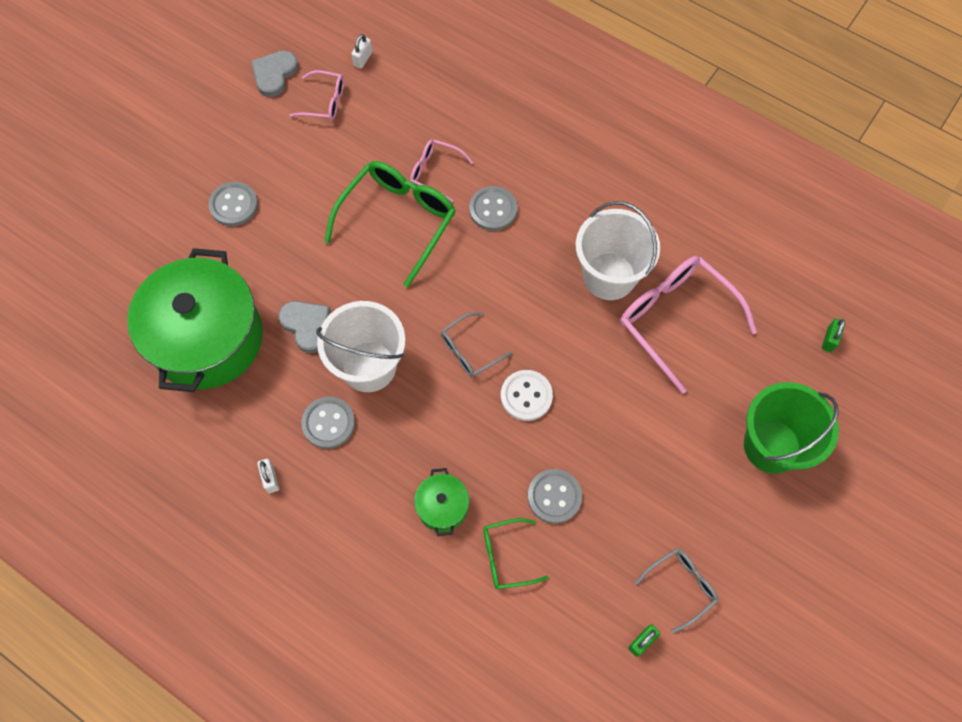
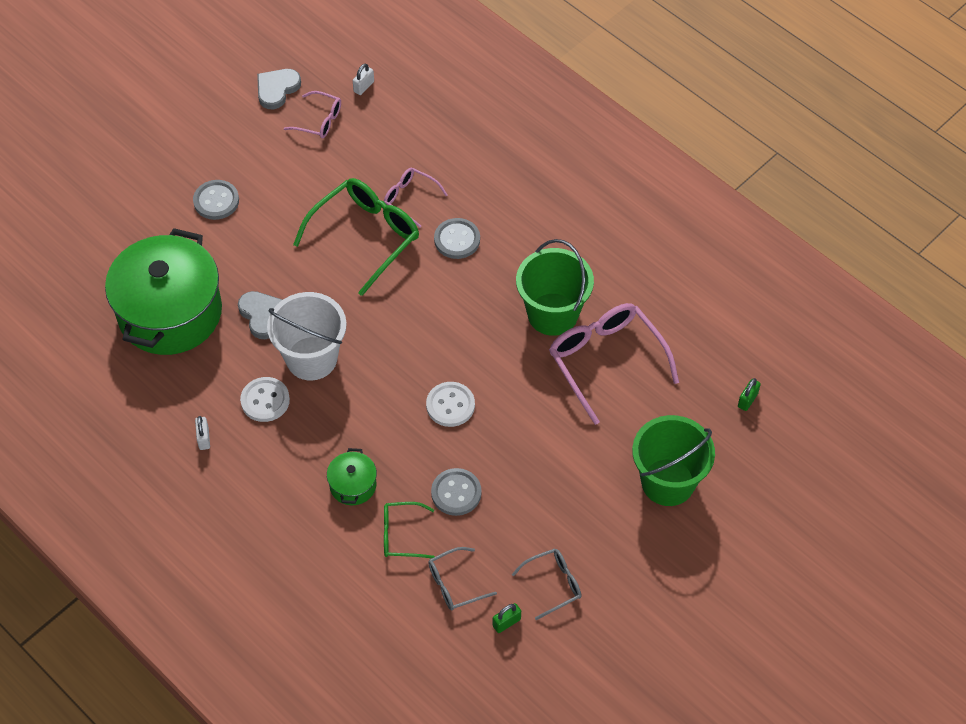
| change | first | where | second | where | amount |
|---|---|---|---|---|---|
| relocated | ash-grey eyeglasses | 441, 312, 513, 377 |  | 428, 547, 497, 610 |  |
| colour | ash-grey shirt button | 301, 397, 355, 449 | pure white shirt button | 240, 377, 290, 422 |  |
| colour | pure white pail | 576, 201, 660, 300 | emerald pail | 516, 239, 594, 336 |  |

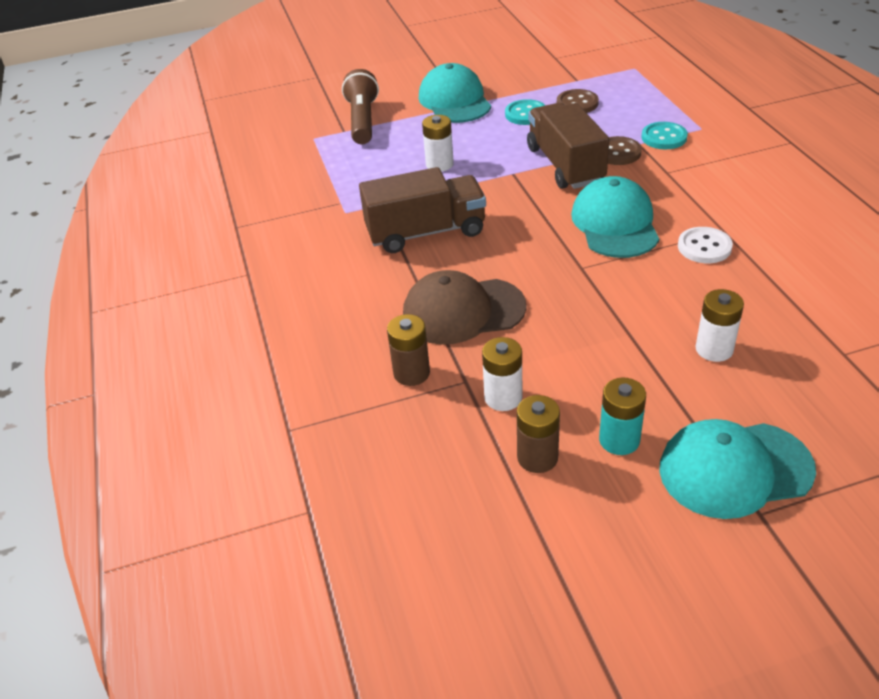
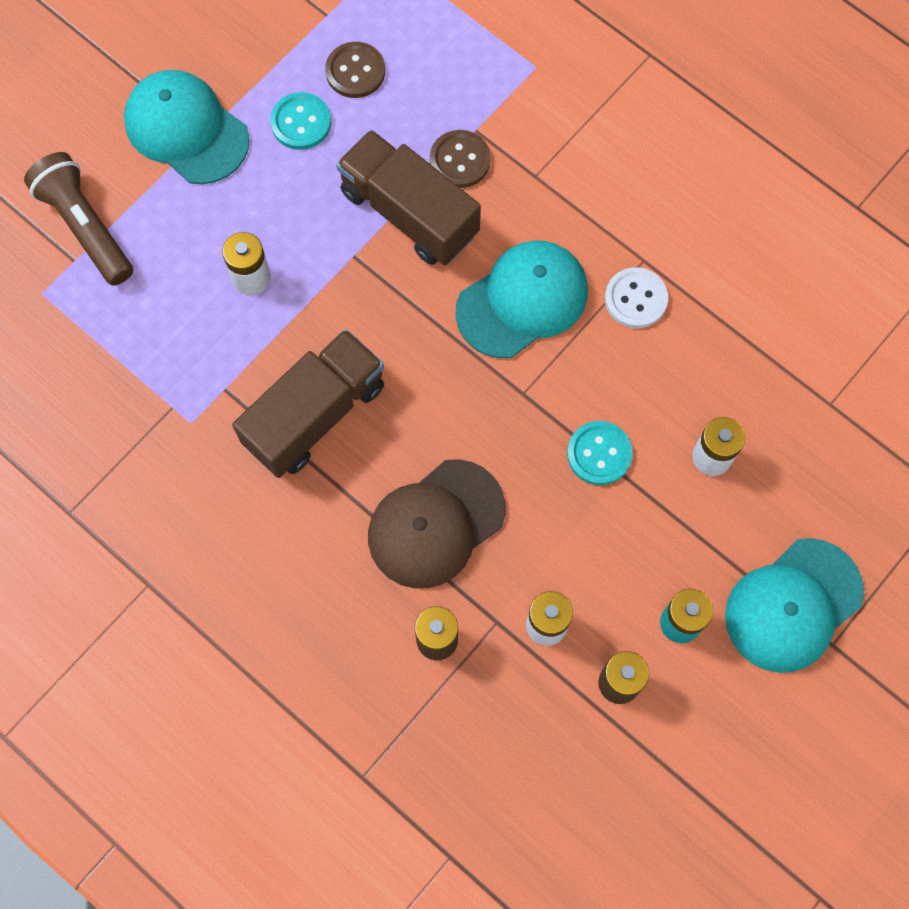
| change | first | where | second | where | amount |
|---|---|---|---|---|---|
| relocated | teal shirt button | 641, 122, 688, 149 |  | 567, 421, 633, 485 |  |
| spun | teal cap | 571, 176, 659, 258 |  | 455, 241, 588, 358 | 90 degrees clockwise |

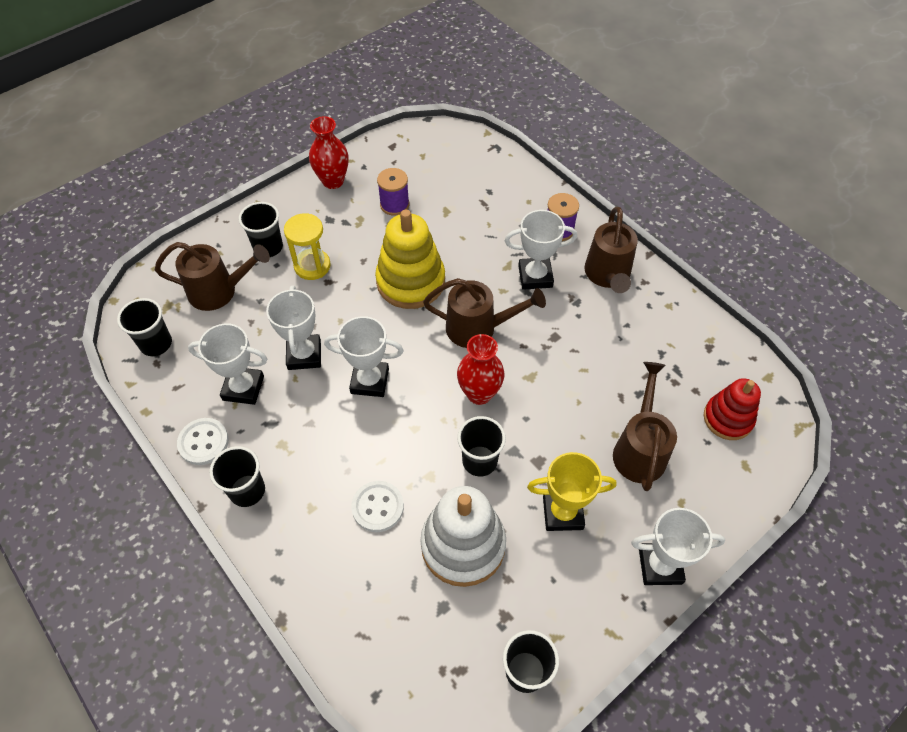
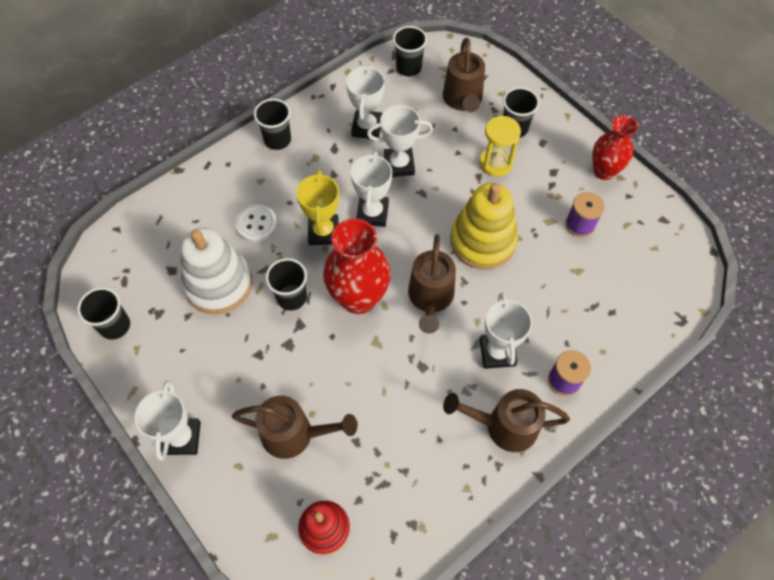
| change | first | where | second | where | amount |
|---|---|---|---|---|---|
| missing | pure white shirt button | 177, 418, 229, 465 |  |  |  |
| relocated | bright yellow trophy | 527, 452, 616, 531 |  | 296, 170, 339, 245 |  |
| size | crimson vase | 457, 334, 505, 405 |  | 323, 218, 391, 314 | x1.52 |

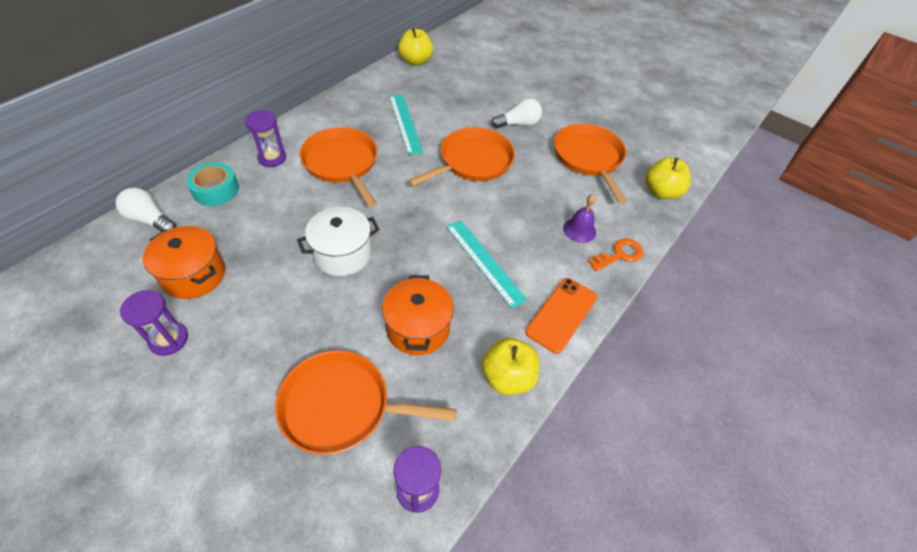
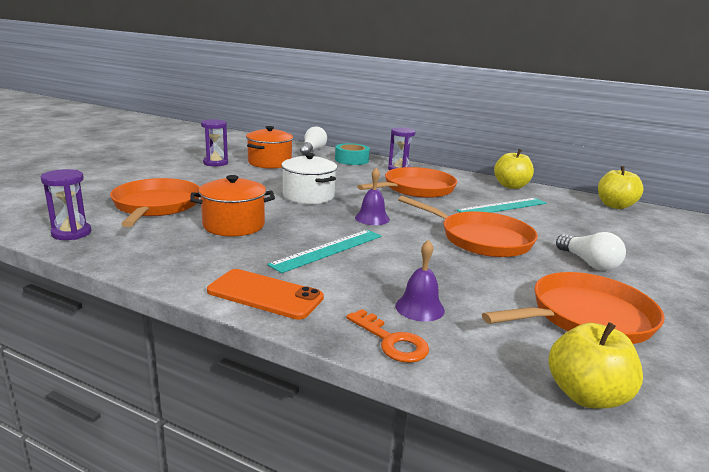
| change | first | where | second | where | amount |
|---|---|---|---|---|---|
| appeared |  |  | purple bell | 355, 168, 390, 225 |  |
| relocated | bright yellow toy apple | 482, 338, 540, 395 |  | 494, 149, 534, 189 |  |

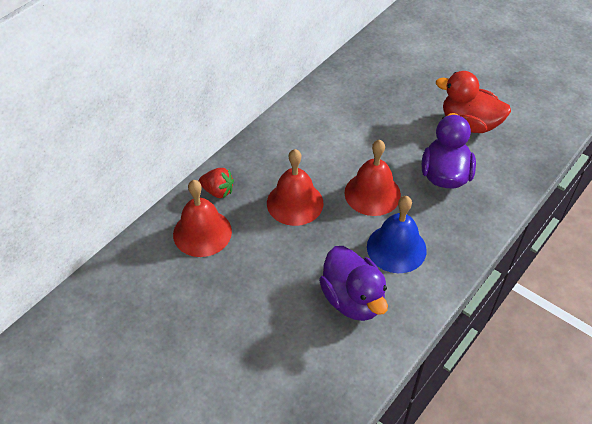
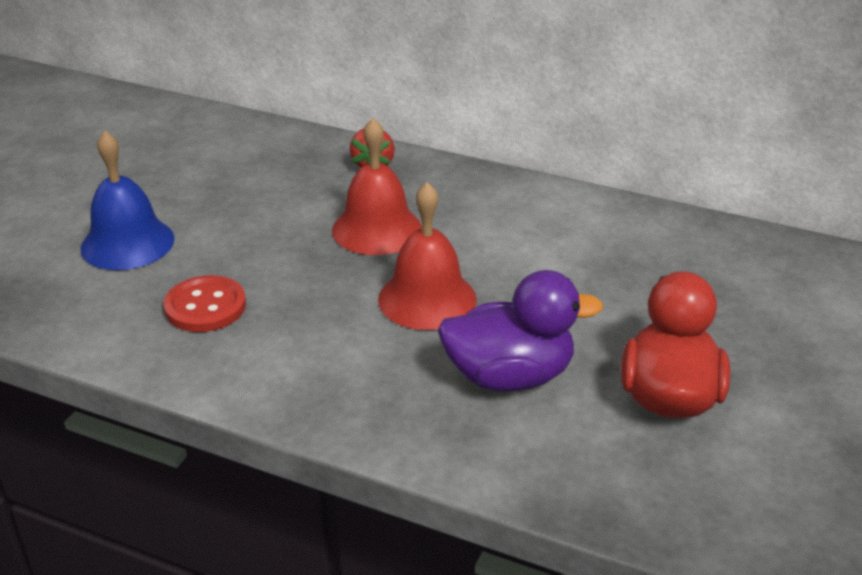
| change | first | where | second | where | amount |
|---|---|---|---|---|---|
| missing | crimson bell | 173, 180, 232, 257 |  |  |  |
| relocated | royal blue bell | 367, 196, 427, 273 |  | 80, 131, 175, 270 |  |
| exchanged | purple rubber duck | 319, 246, 388, 321 | crimson shirt button | 164, 275, 246, 332 |  |

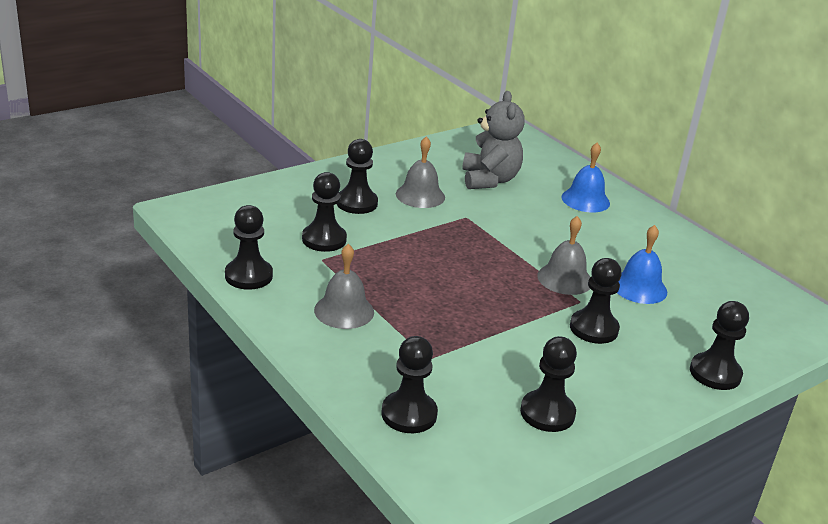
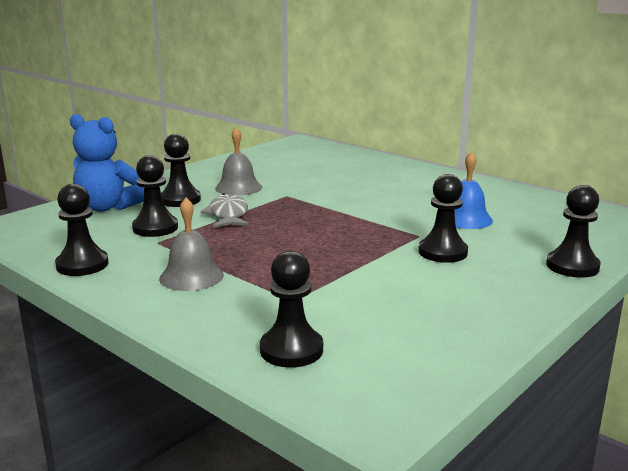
| change | first | where | second | where | amount |
|---|---|---|---|---|---|
| missing | ash-grey teddy bear | 462, 91, 525, 189 |  |  |  |
| missing | black chess pawn | 520, 336, 577, 432 |  |  |  |
| missing | ash-grey bell | 537, 216, 590, 295 |  |  |  |
| missing | royal blue bell | 561, 142, 610, 213 |  |  |  |
| appeared |  |  | royal blue teddy bear | 70, 114, 144, 212 |  |
| appeared |  |  | ash-grey fish figure | 201, 193, 249, 228 |  |

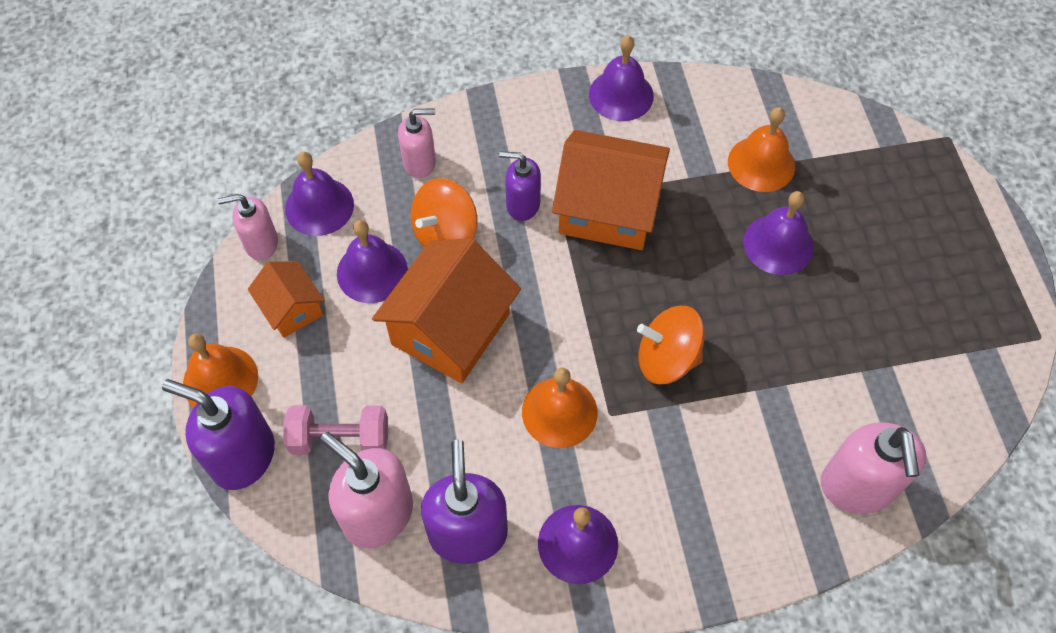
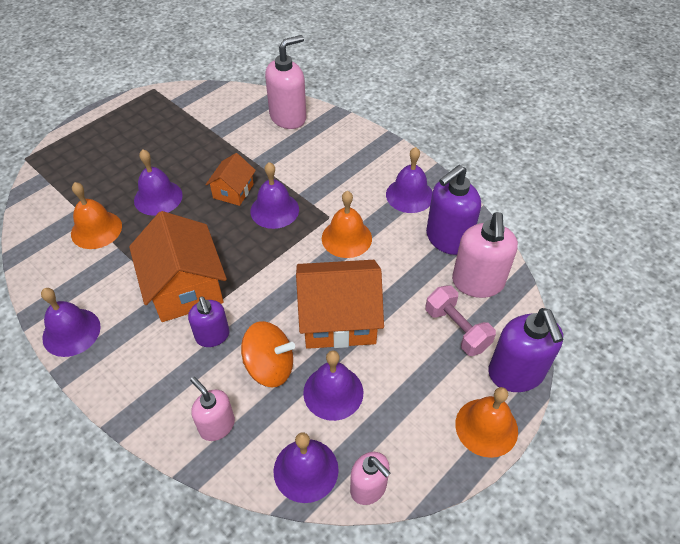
| change | first | where | second | where | amount |
|---|---|---|---|---|---|
| relocated | bright orange house | 248, 261, 325, 338 |  | 205, 153, 256, 206 |  |
| exchanged | bright orange spinning top | 637, 306, 705, 384 | purple bell | 250, 162, 299, 229 |  |

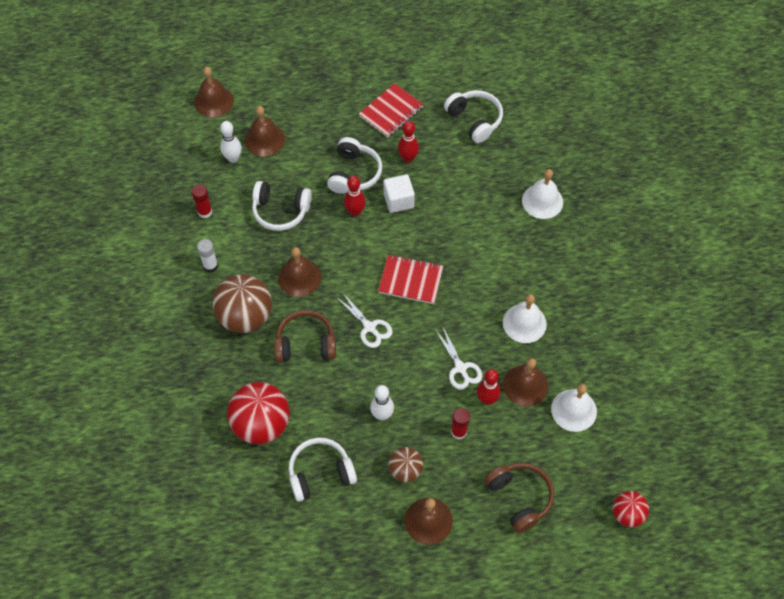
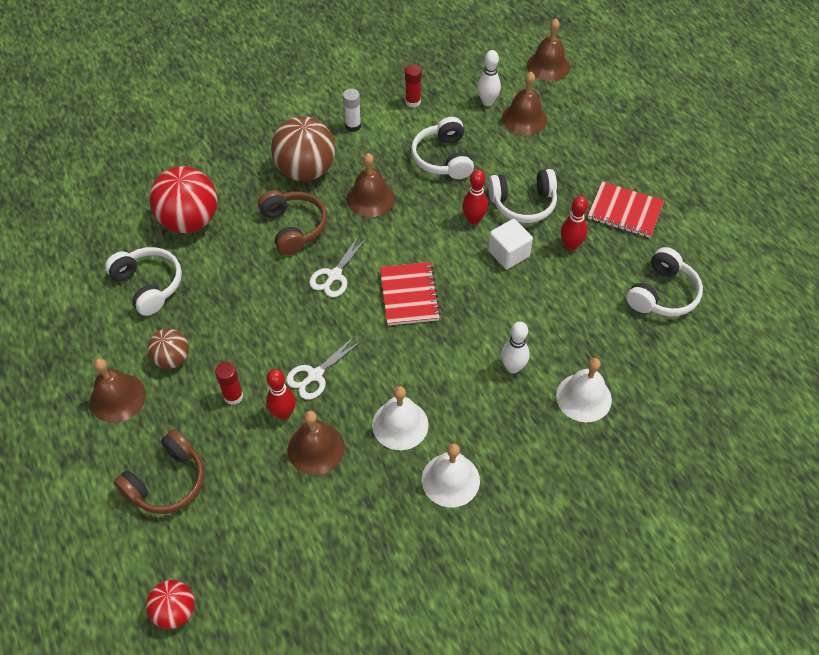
| change | first | where | second | where | amount |
|---|---|---|---|---|---|
| relocated | pure white skittle | 370, 385, 394, 421 |  | 501, 321, 530, 373 |  |
| relocated | pure white bell | 551, 384, 597, 432 |  | 422, 443, 480, 507 |  |

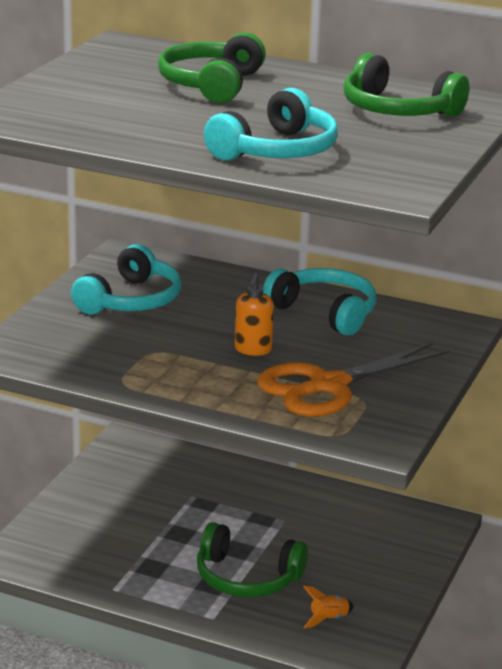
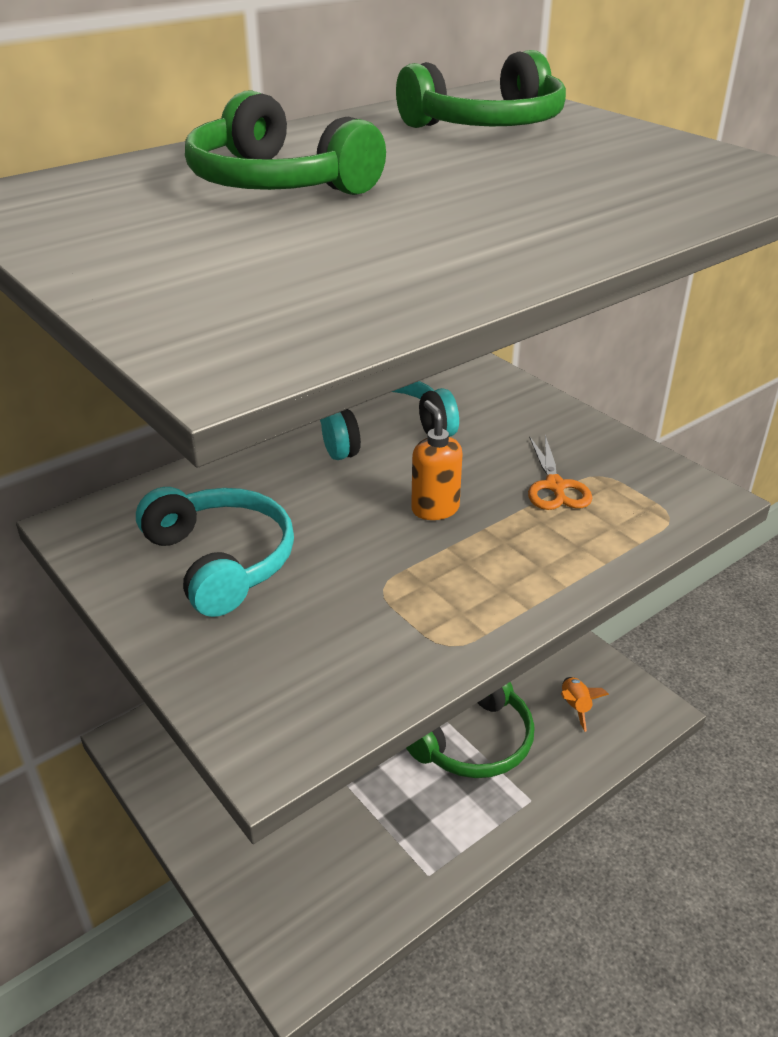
| change | first | where | second | where | amount |
|---|---|---|---|---|---|
| missing | teal headset | 204, 88, 338, 161 |  |  |  |
| spun | bright orange soap pump | 235, 273, 274, 356 |  | 411, 400, 462, 520 | 150 degrees counterclockwise |
| size | bright orange scissors | 257, 342, 450, 417 |  | 528, 435, 592, 510 | x0.51 |

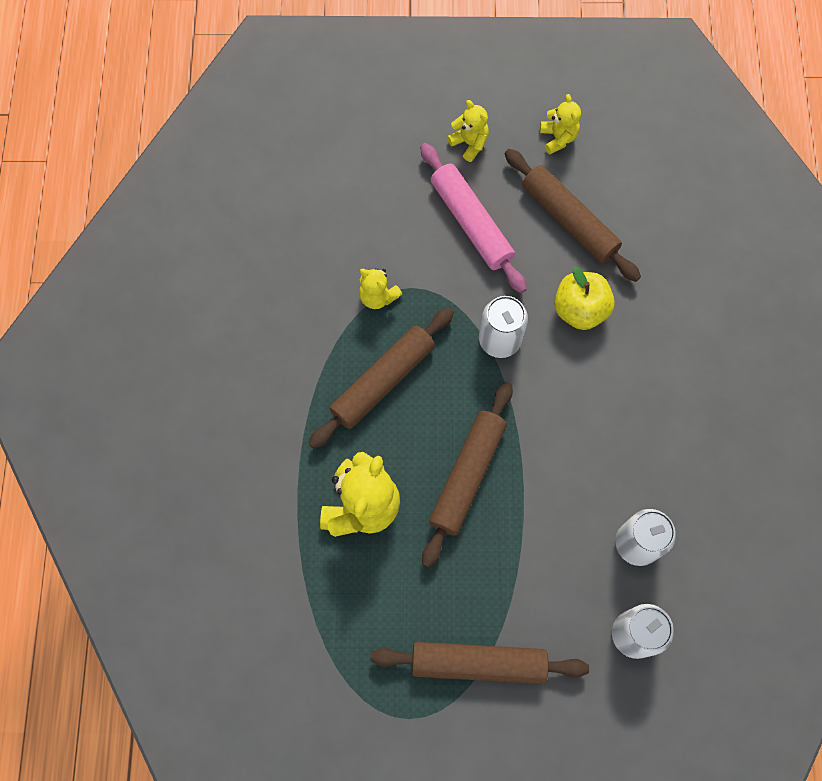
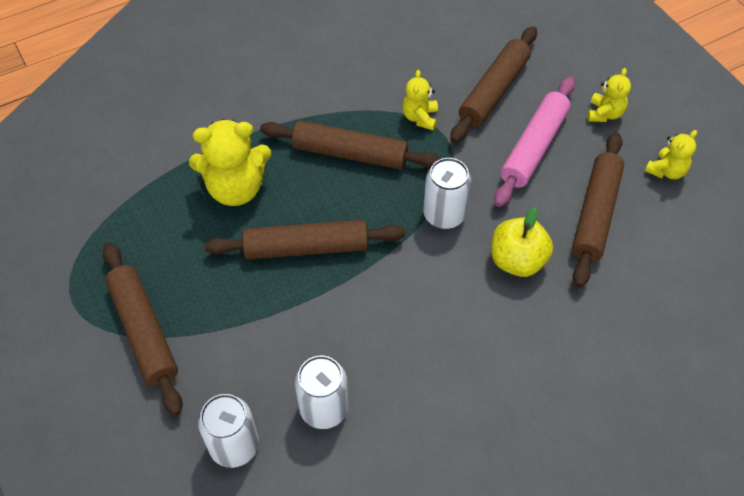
| change | first | where | second | where | amount |
|---|---|---|---|---|---|
| appeared |  |  | brown dough roller | 450, 26, 537, 143 |  |

